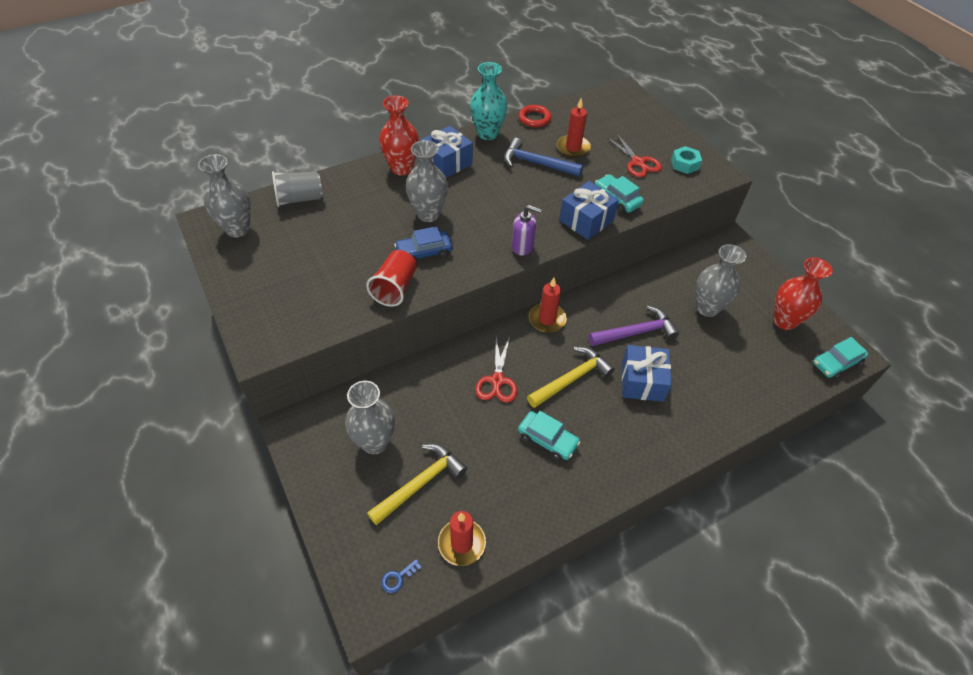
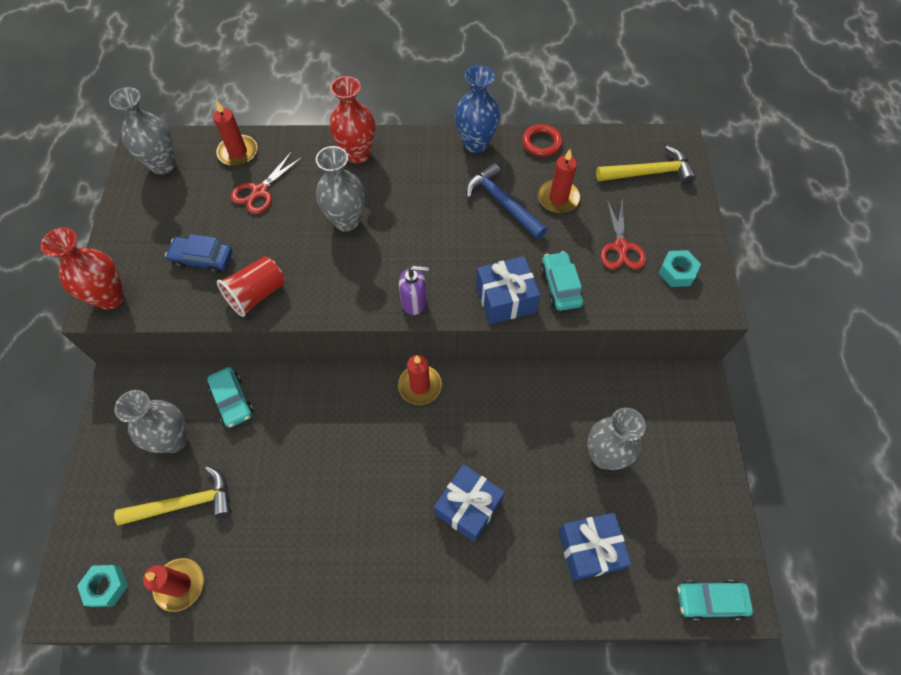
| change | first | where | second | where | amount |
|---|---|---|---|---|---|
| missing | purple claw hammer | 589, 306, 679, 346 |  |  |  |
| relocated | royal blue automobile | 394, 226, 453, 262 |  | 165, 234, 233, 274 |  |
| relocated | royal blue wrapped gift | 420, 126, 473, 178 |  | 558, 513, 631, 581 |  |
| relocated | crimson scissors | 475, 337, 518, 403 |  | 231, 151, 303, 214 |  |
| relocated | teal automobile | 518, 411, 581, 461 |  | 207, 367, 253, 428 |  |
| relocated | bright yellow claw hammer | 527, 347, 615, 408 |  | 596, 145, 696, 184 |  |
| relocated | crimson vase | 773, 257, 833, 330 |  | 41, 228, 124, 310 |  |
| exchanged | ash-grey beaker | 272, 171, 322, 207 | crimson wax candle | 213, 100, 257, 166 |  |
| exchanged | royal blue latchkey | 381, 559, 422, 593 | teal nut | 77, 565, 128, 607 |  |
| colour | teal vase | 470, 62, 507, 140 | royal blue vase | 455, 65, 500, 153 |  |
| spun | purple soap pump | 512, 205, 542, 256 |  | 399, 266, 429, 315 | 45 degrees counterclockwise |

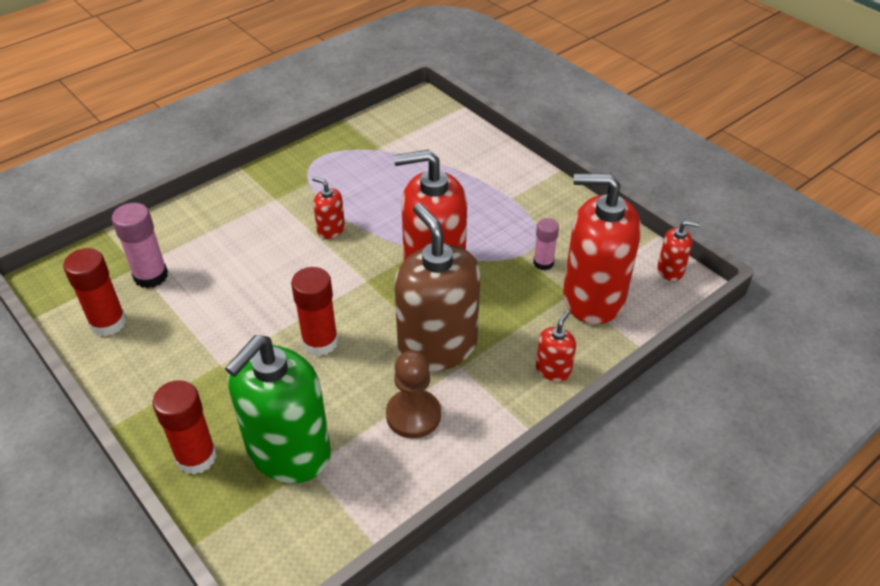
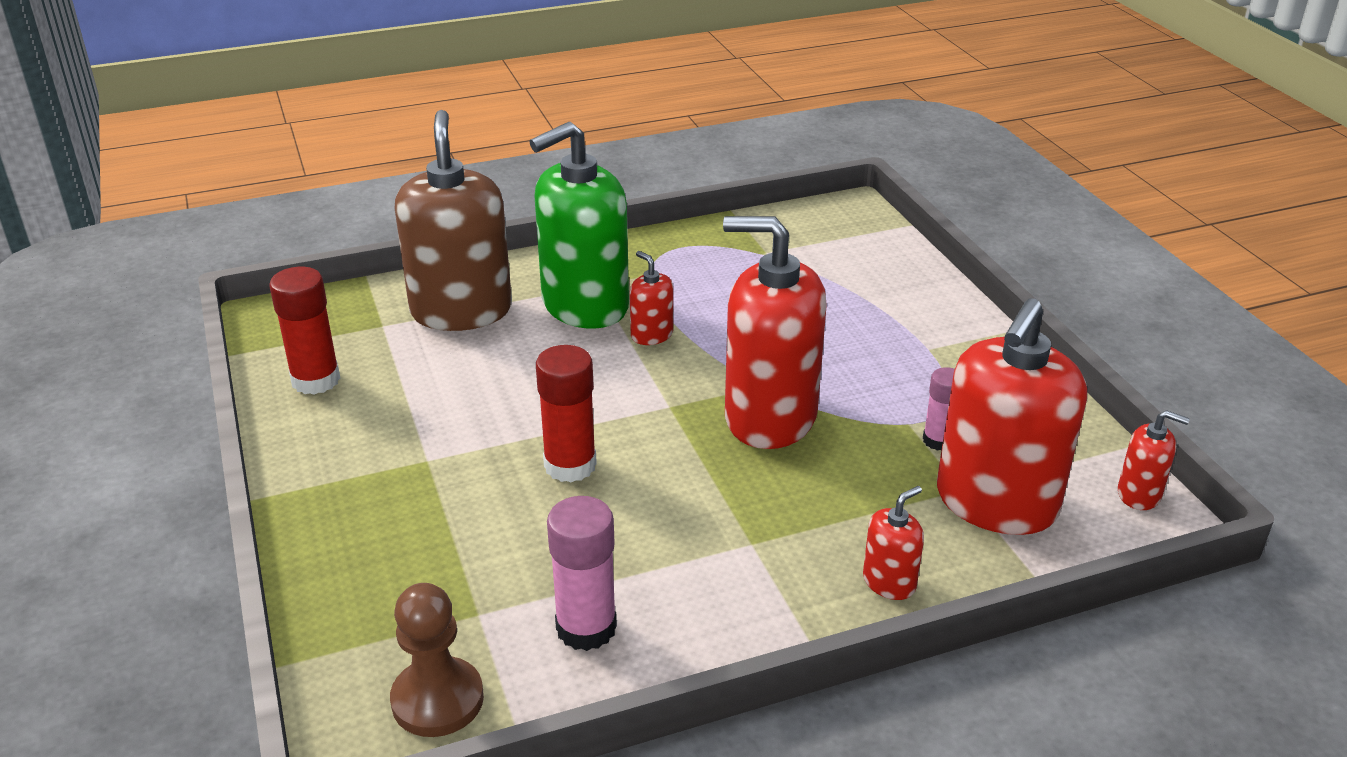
| change | first | where | second | where | amount |
|---|---|---|---|---|---|
| missing | crimson stick of glue | 152, 380, 217, 475 |  |  |  |
| relocated | rose-pink stick of glue | 112, 203, 168, 289 |  | 547, 496, 617, 651 |  |
| relocated | emerald soap pump | 225, 335, 331, 483 |  | 530, 122, 629, 329 |  |
| relocated | brown chess pawn | 386, 350, 441, 438 |  | 390, 583, 484, 737 |  |
| relocated | brown soap pump | 394, 203, 481, 372 |  | 395, 110, 512, 331 |  |
| spun | crimson soap pump | 563, 173, 641, 324 |  | 937, 298, 1087, 535 | 90 degrees counterclockwise |

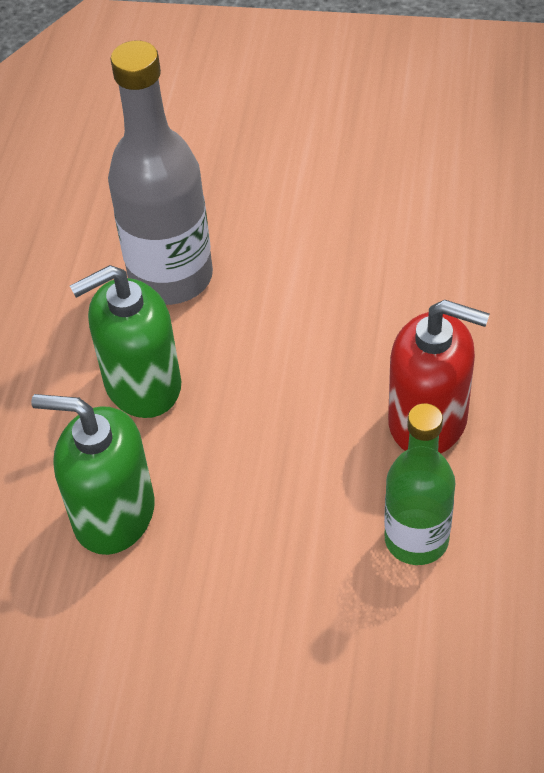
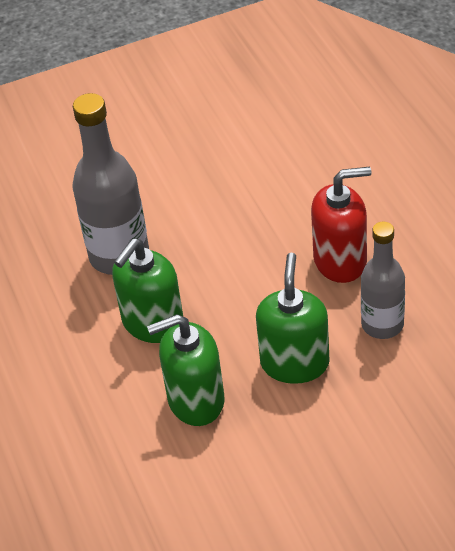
| change | first | where | second | where | amount |
|---|---|---|---|---|---|
| appeared |  |  | emerald soap pump | 256, 253, 330, 384 |  |
| colour | emerald bottle | 384, 403, 455, 565 | ash-grey bottle | 361, 222, 405, 339 |  |

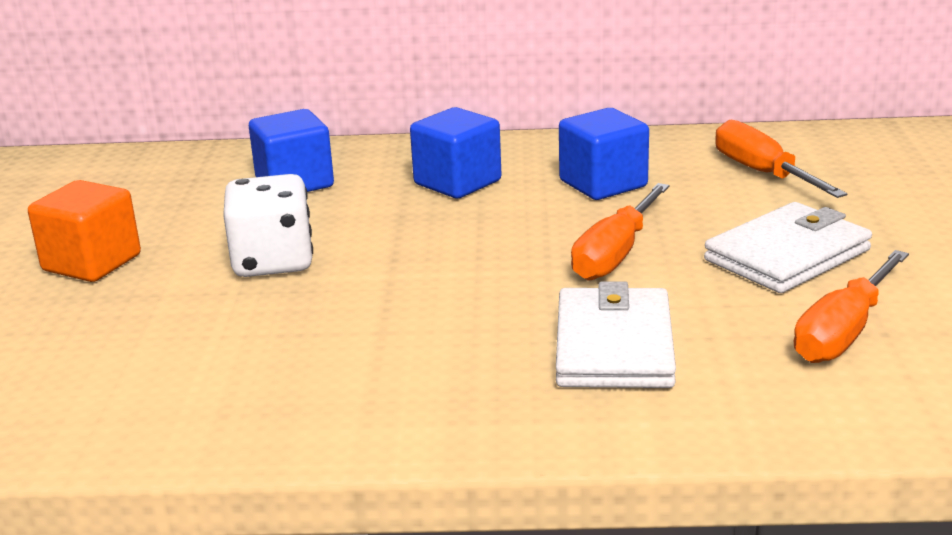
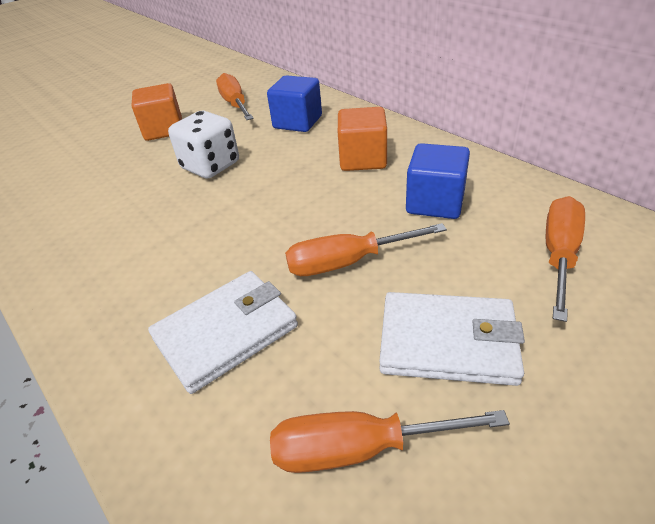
| change | first | where | second | where | amount |
|---|---|---|---|---|---|
| appeared |  |  | bright orange flat screwdriver | 216, 73, 254, 120 |  |
| colour | royal blue solid cube | 410, 107, 502, 198 | bright orange solid cube | 338, 107, 387, 171 |  |

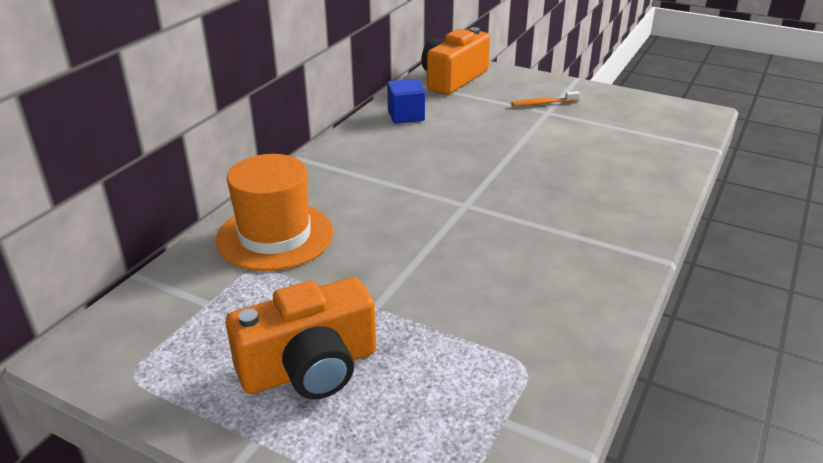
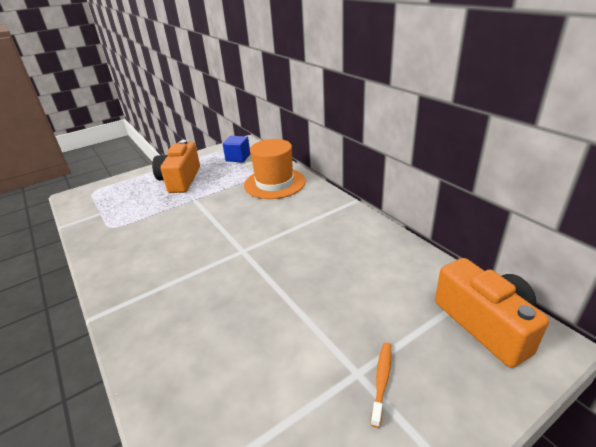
| change | first | where | second | where | amount |
|---|---|---|---|---|---|
| relocated | royal blue solid cube | 387, 79, 425, 124 |  | 223, 136, 250, 163 |  |

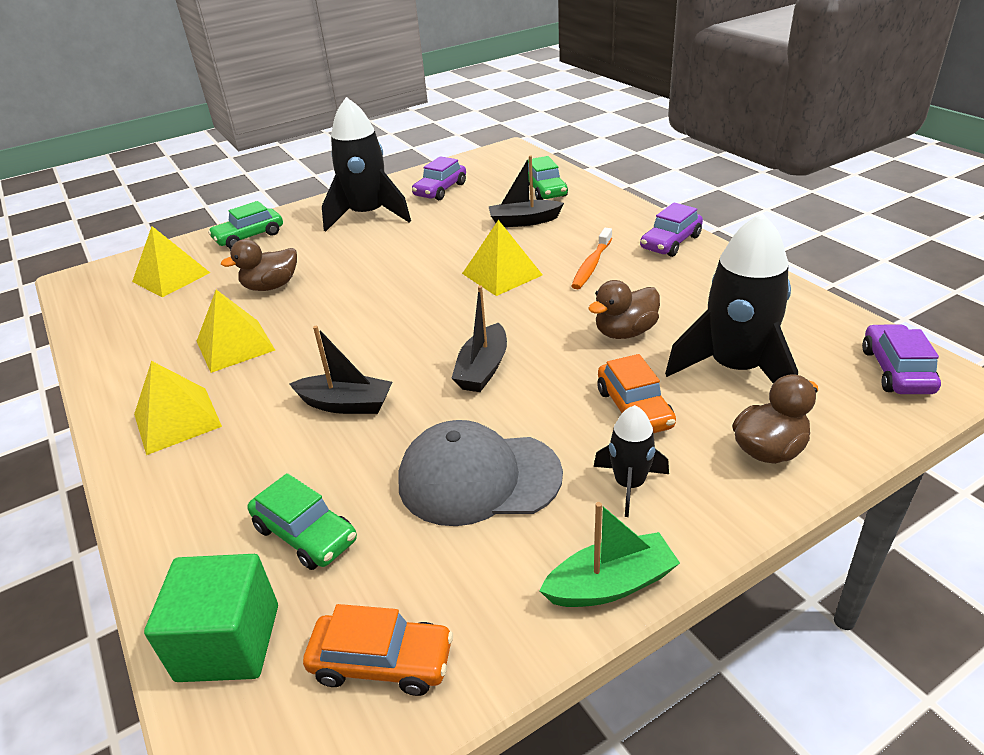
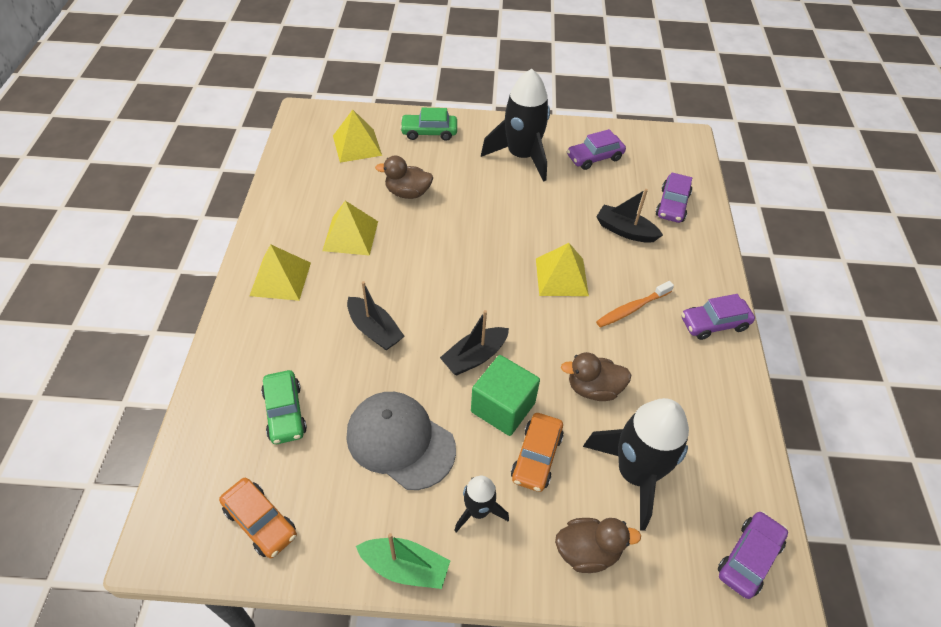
| change | first | where | second | where | amount |
|---|---|---|---|---|---|
| relocated | emerald solid cube | 144, 554, 278, 682 |  | 471, 355, 540, 436 |  |
| colour | emerald automobile | 528, 156, 568, 200 | purple automobile | 656, 172, 692, 223 |  |

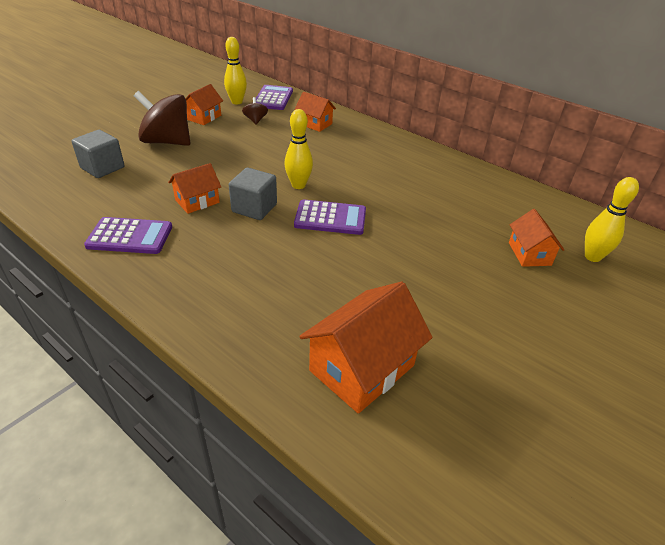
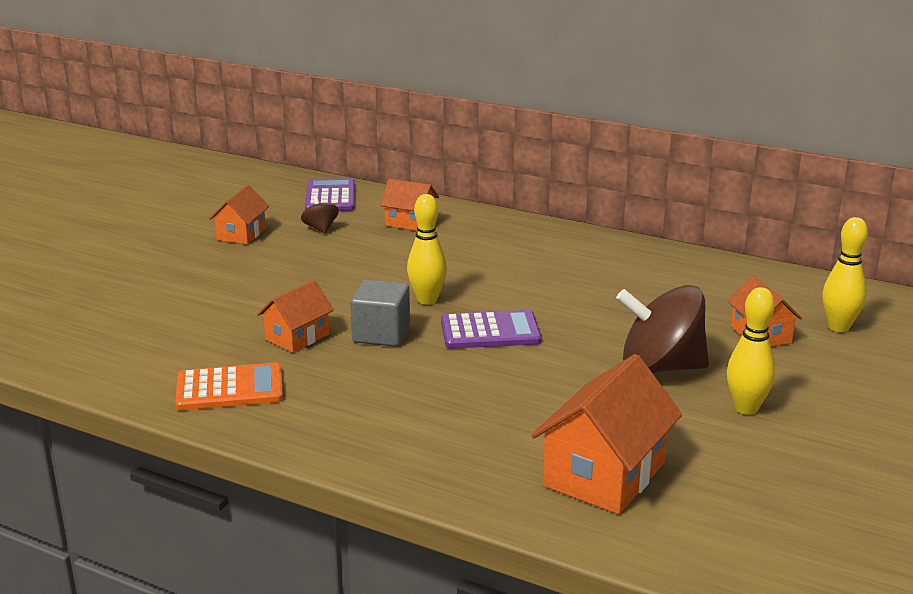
| change | first | where | second | where | amount |
|---|---|---|---|---|---|
| missing | ash-grey solid cube | 72, 130, 124, 178 |  |  |  |
| relocated | brown spinning top | 134, 91, 190, 146 |  | 616, 285, 709, 373 |  |
| relocated | bright yellow skittle | 224, 37, 247, 104 |  | 727, 287, 776, 415 |  |
| colour | purple adding machine | 84, 217, 172, 254 | bright orange adding machine | 175, 363, 283, 410 |  |

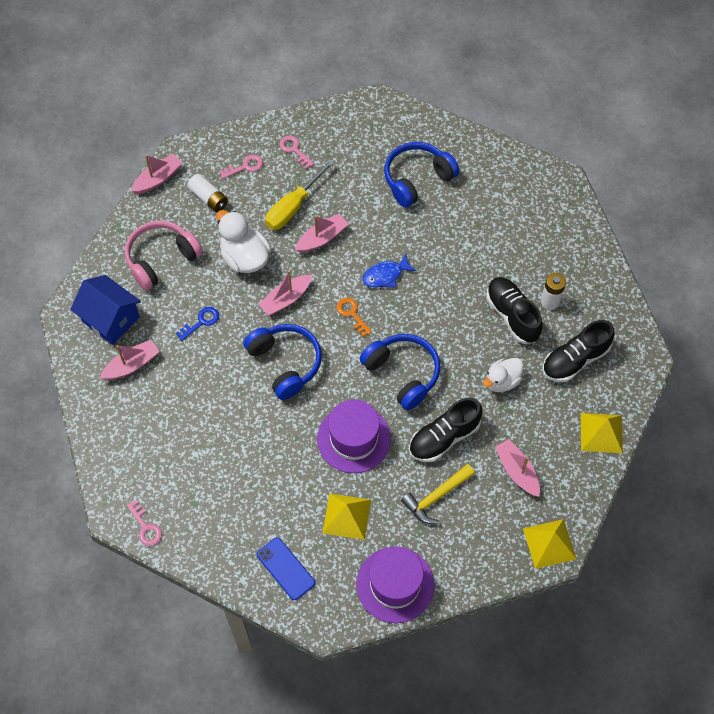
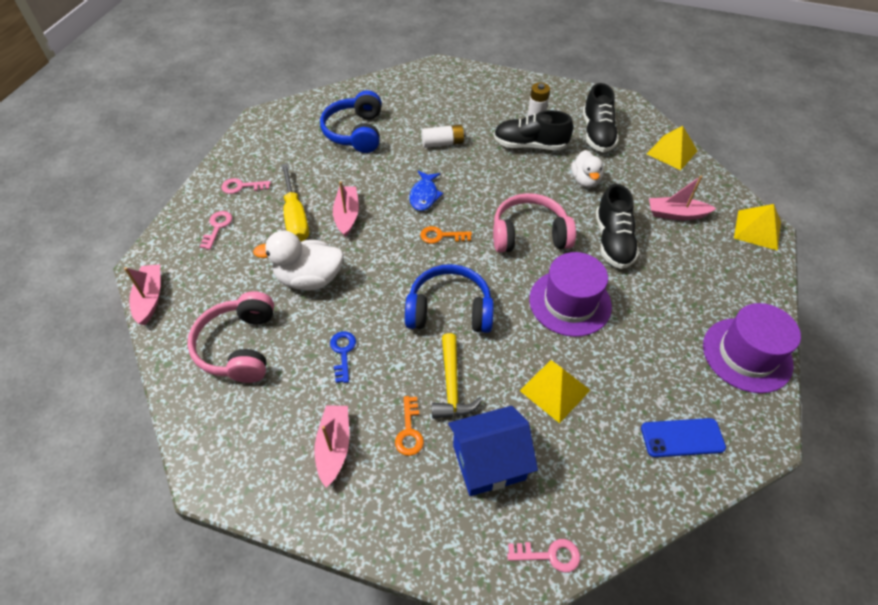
| change | first | where | second | where | amount |
|---|---|---|---|---|---|
| missing | rose-pink boat | 258, 270, 312, 315 |  |  |  |
| appeared |  |  | bright orange latchkey | 395, 396, 424, 456 |  |
| relocated | royal blue house | 70, 275, 141, 345 |  | 448, 406, 538, 496 |  |
| relocated | pure white battery | 187, 174, 228, 212 |  | 421, 125, 466, 148 |  |
| relocated | bright yellow pyramid | 323, 493, 371, 540 |  | 520, 360, 590, 423 |  |
| relocated | bright yellow claw hammer | 401, 464, 475, 524 |  | 432, 333, 482, 419 |  |
| colour | royal blue headset | 360, 334, 440, 411 | rose-pink headset | 493, 193, 576, 253 |  |

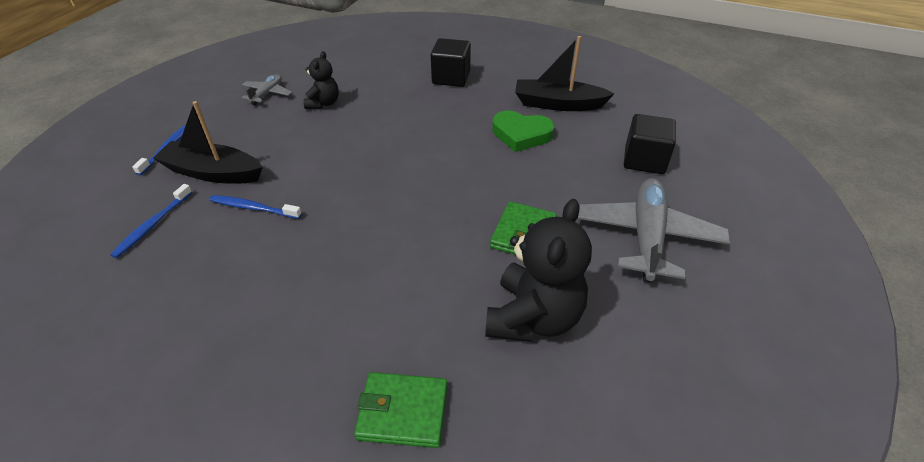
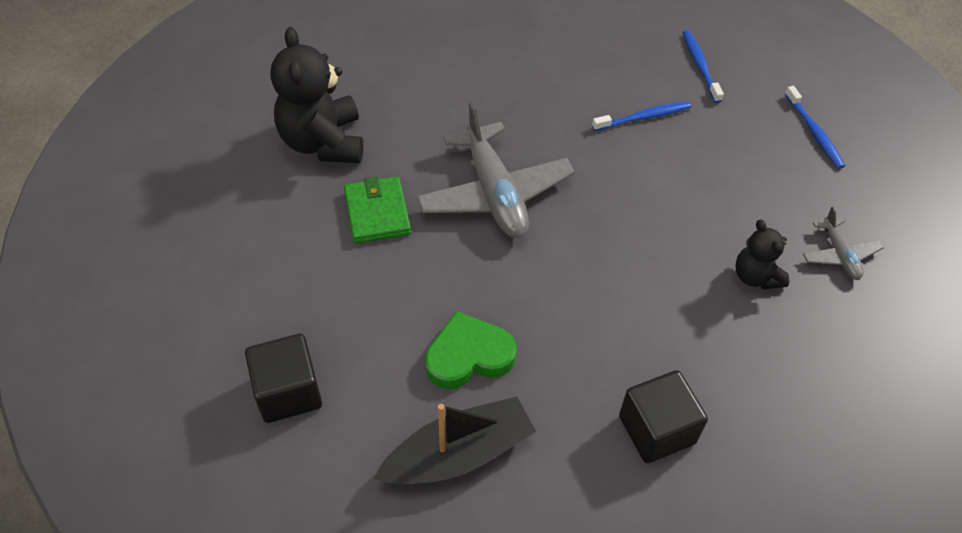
| change | first | where | second | where | amount |
|---|---|---|---|---|---|
| missing | black boat | 153, 101, 263, 184 |  |  |  |
| missing | emerald billfold | 354, 372, 447, 448 |  |  |  |
| relocated | ash-grey plane | 577, 178, 730, 283 |  | 416, 101, 575, 238 |  |

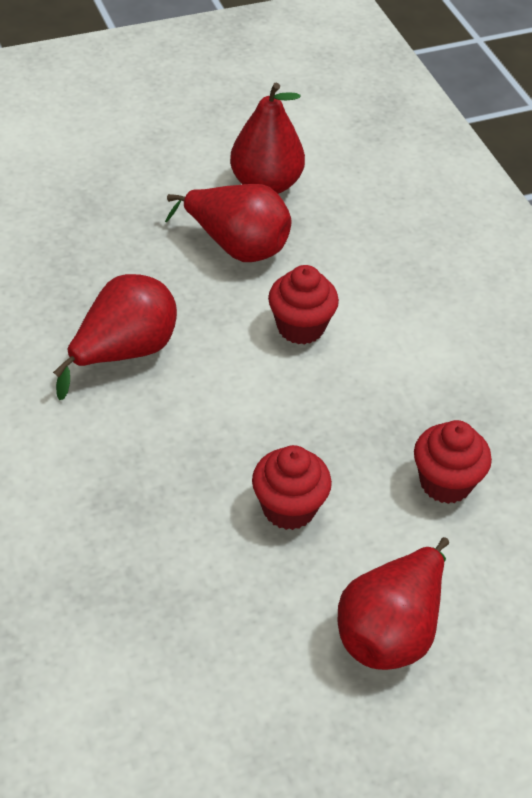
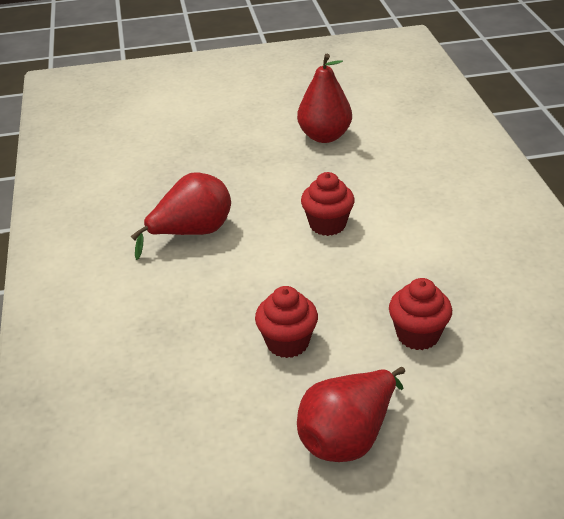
| change | first | where | second | where | amount |
|---|---|---|---|---|---|
| missing | crimson pear fruit | 165, 184, 291, 262 |  |  |  |

